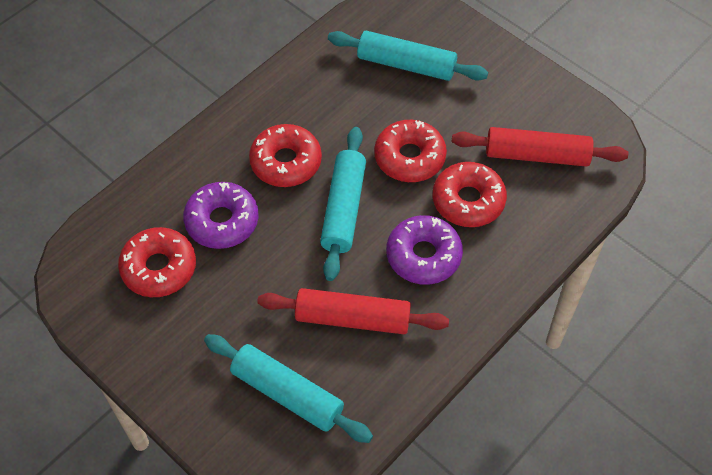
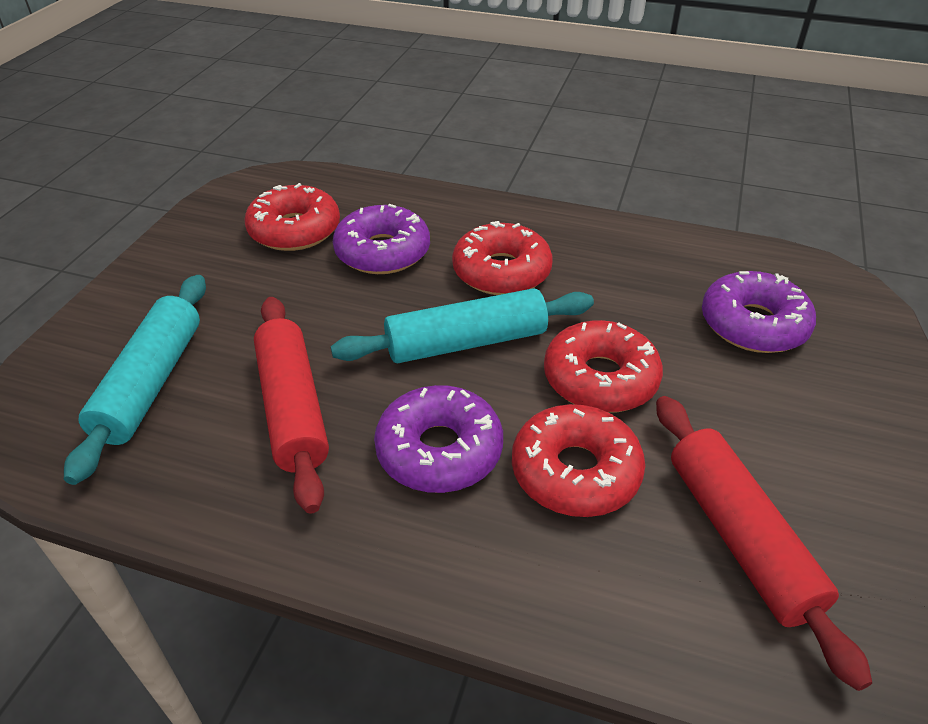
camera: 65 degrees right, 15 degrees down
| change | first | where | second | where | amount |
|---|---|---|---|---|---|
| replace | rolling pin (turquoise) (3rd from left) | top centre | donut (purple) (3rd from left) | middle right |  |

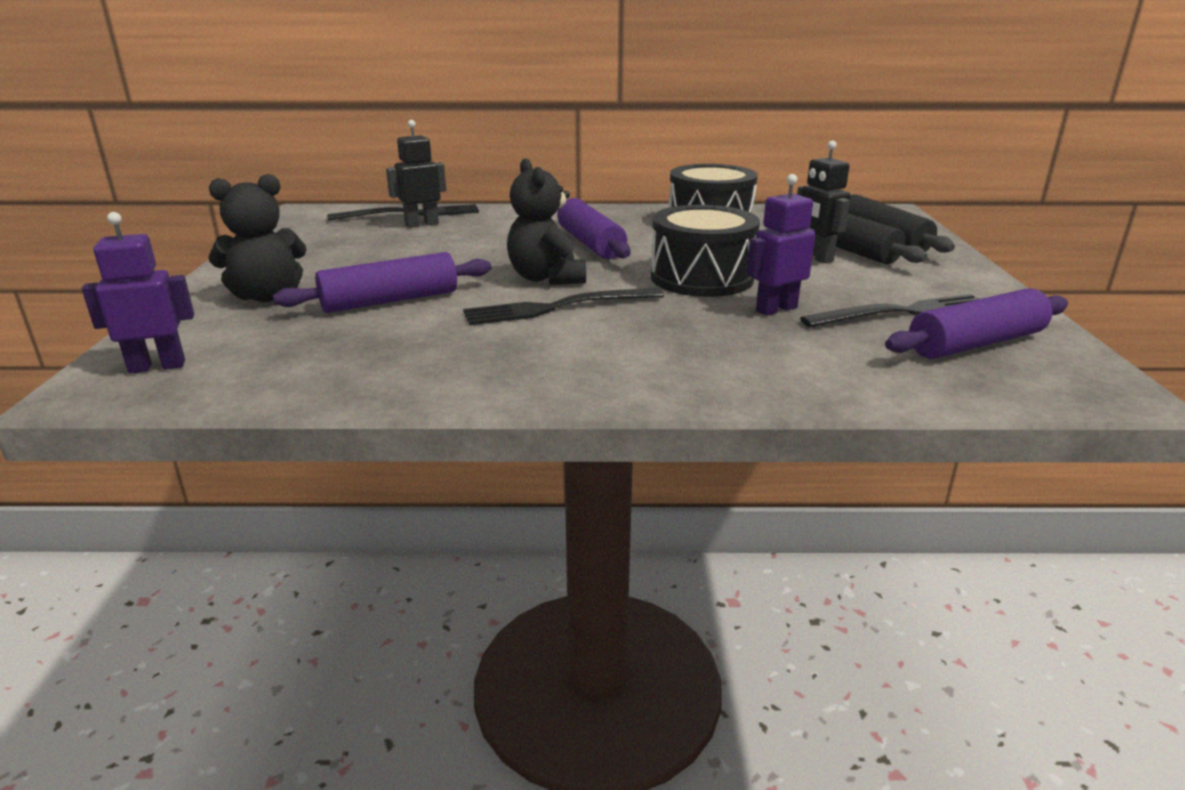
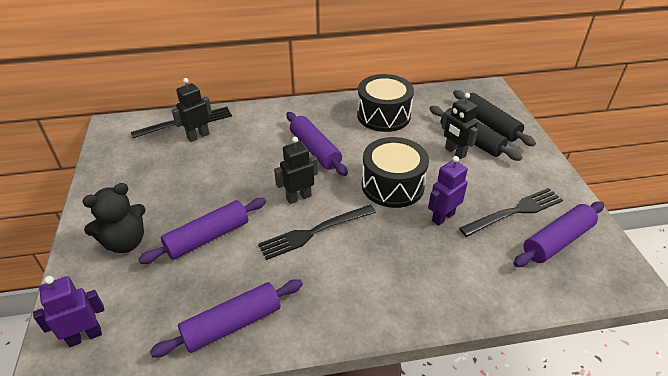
camera: 10 degrees left, 15 degrees up
| change | first | where | second | where | amount |
|---|---|---|---|---|---|
| replace | teddy bear (black) (2nd from left) | top centre | robot (black) (2nd from left) | centre |  |
| insert |  |  | rolling pin (purple) (2nd from left) | bottom centre |  |

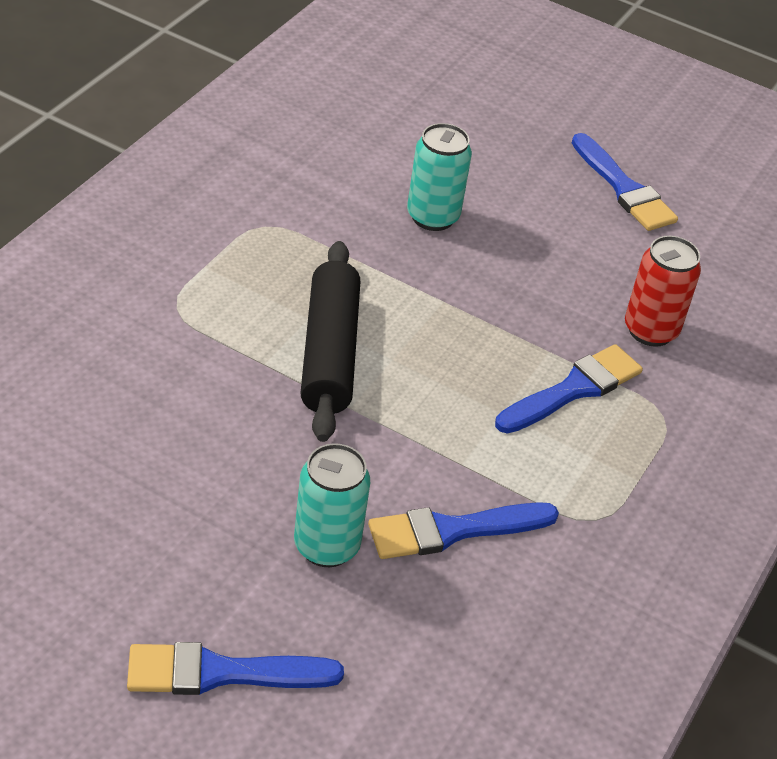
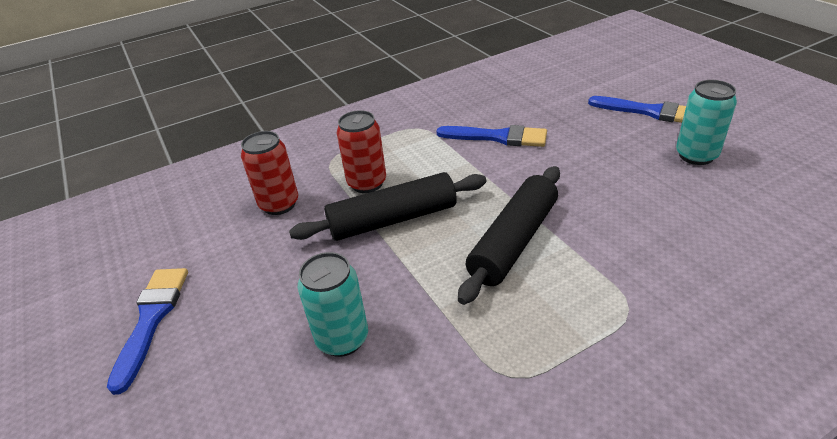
camera: 140 degrees left, 5 degrees down
| change | first | where | second | where | amount |
|---|---|---|---|---|---|
| replace | brush (blue) (3rd from left) | middle right | can (red) (2nd from left) | centre |  |
| move | can (turquoise) (1st from left in the first image) | centre | can (turquoise) (2nd from left) | top right |  |
| insert |  |  | rolling pin (black) (1st from left) | centre |  |

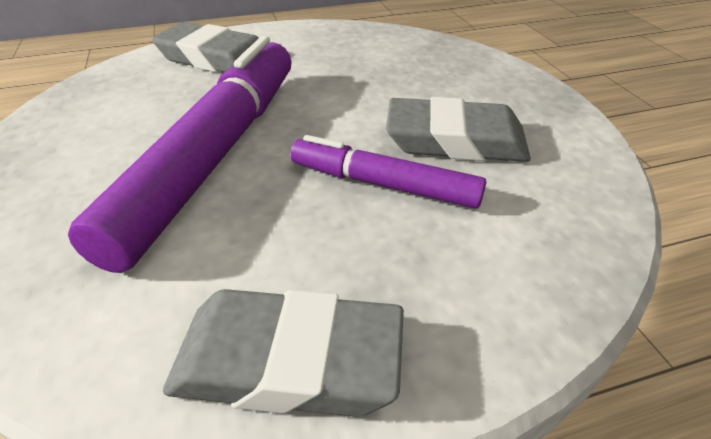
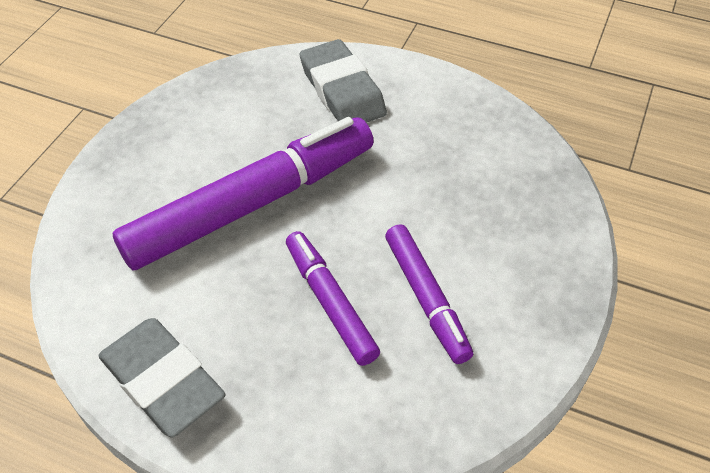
camera: 40 degrees right, 10 degrees up
| change | first | where | second | where | amount |
|---|---|---|---|---|---|
| replace | eraser (grey) (3rd from left) | top centre | marker (purple) (3rd from left) | centre |  |

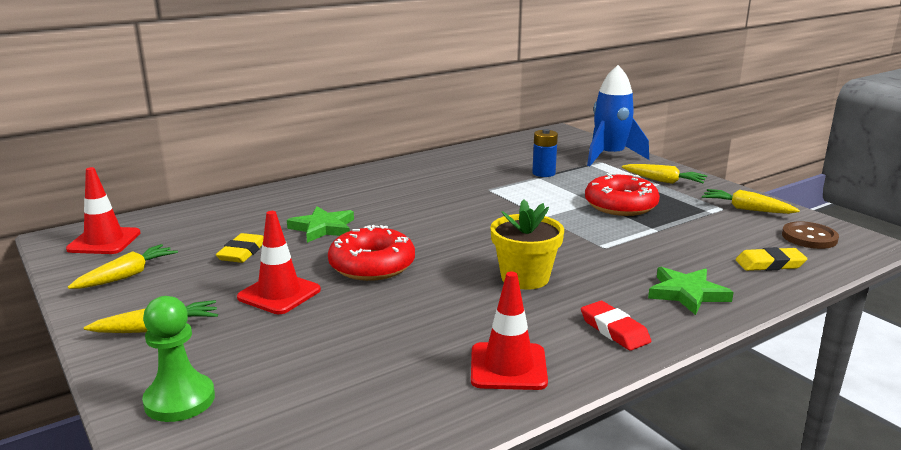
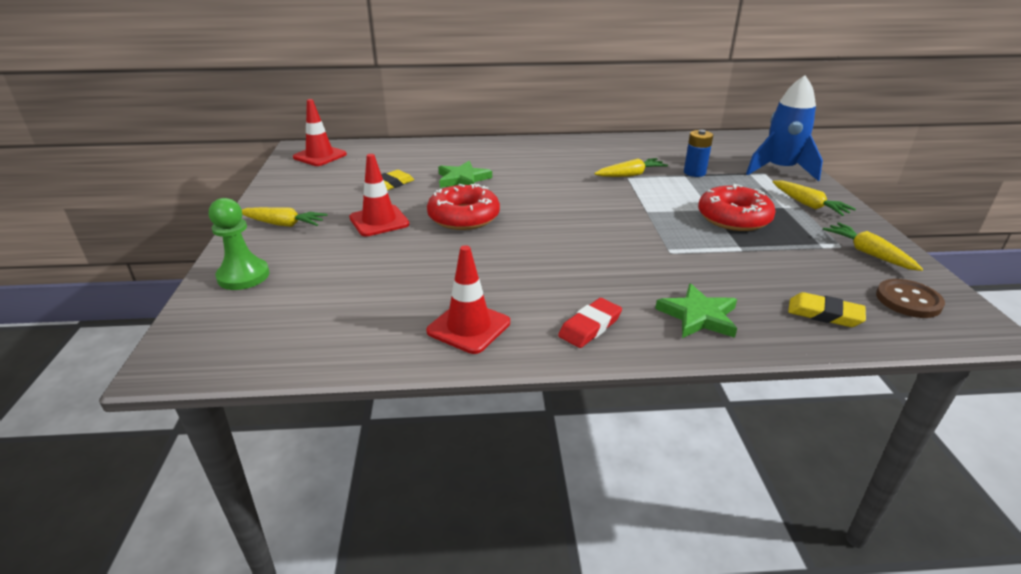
camera: 30 degrees right, 10 degrees up
| change | first | where | second | where | amount |
|---|---|---|---|---|---|
| delete | flower pot (yellow) | centre |  |  |  |
| move | carrot (yellow) (1st from left in the first image) | middle left | carrot (yellow) (2nd from left) | top centre |  |
| rotate | eraser (red) | bottom right |  | centre | 45 degrees clockwise |

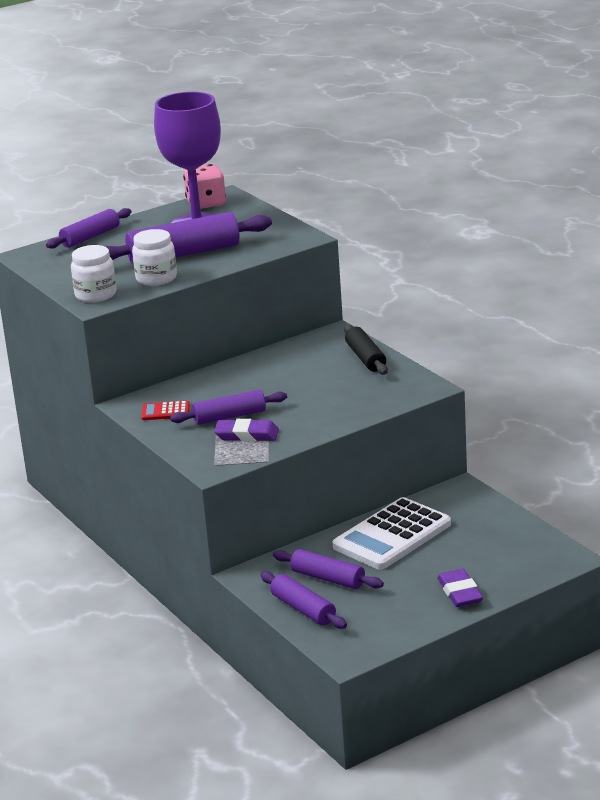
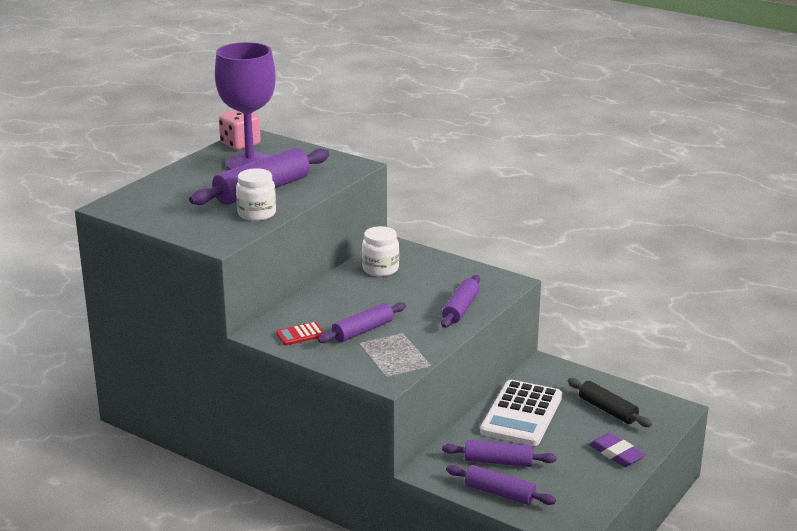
camera: 25 degrees left, 0 degrees up
| change | first | where | second | where | amount |
|---|---|---|---|---|---|
| move | rolling pin (purple) (1st from left in the first image) | top left | rolling pin (purple) (3rd from left) | centre |  |
| move | jar (white) (1st from left in the first image) | middle left | jar (white) (2nd from left) | centre |  |
| move | rolling pin (black) | centre |  | bottom right |  |
| delete | eraser (purple) (1st from left) | centre |  |  |  |

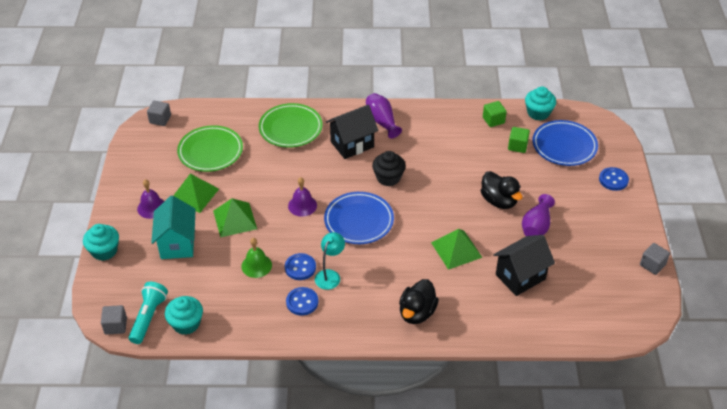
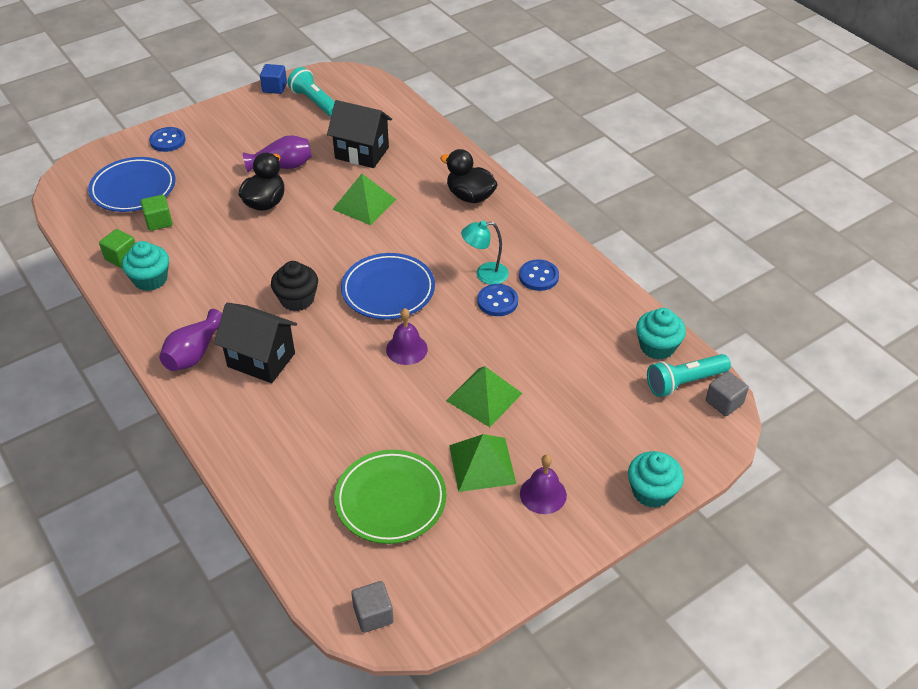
camera: 125 degrees left, 0 degrees up
| change | first | where | second | where | amount |
|---|---|---|---|---|---|
| move | cupcake (turquoise) (3rd from left in the first image) | top right | cupcake (turquoise) (1st from left) | middle left |  |
| delete | plate (green) (2nd from left) | top centre |  |  |  |
| delete | house (turquoise) | middle left |  |  |  |
| delete | bell (green) | centre |  |  |  |
| recolor | cube (grey) (3rd from left) | middle right | cube (blue) | top left |  |
| rotate | duck (black) (1st from left in the first image) | bottom centre | duck (black) (2nd from left) | top centre | 135 degrees counterclockwise |
| insert |  |  | flashlight (turquoise) (1st from left) | top centre |  |

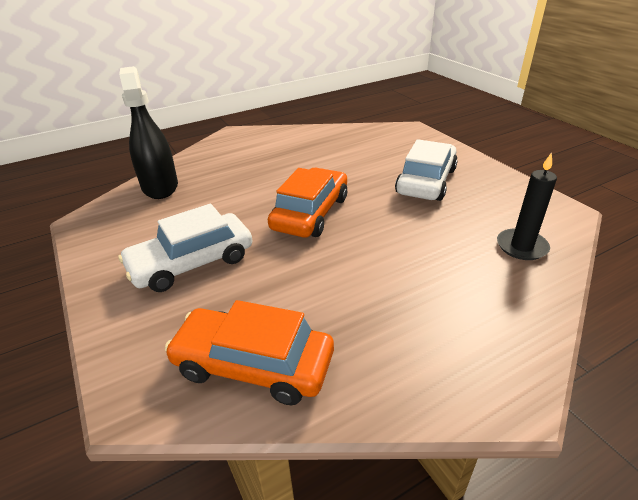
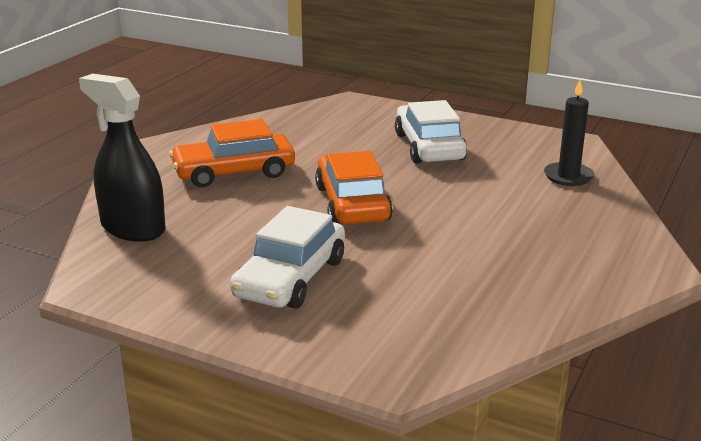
camera: 35 degrees left, 10 degrees down
| change | first | where | second | where | amount |
|---|---|---|---|---|---|
| move | car (orange) (1st from left) | bottom centre |  | middle left |  |

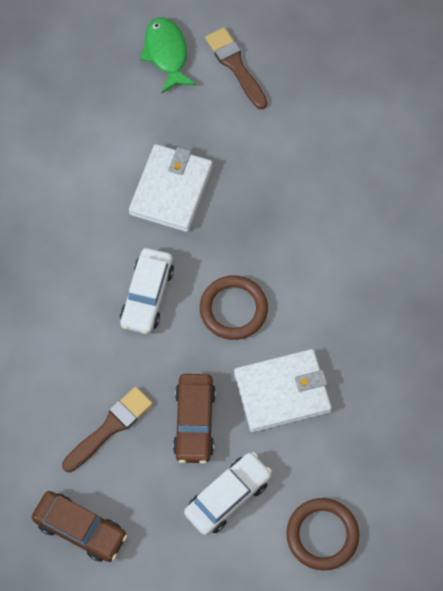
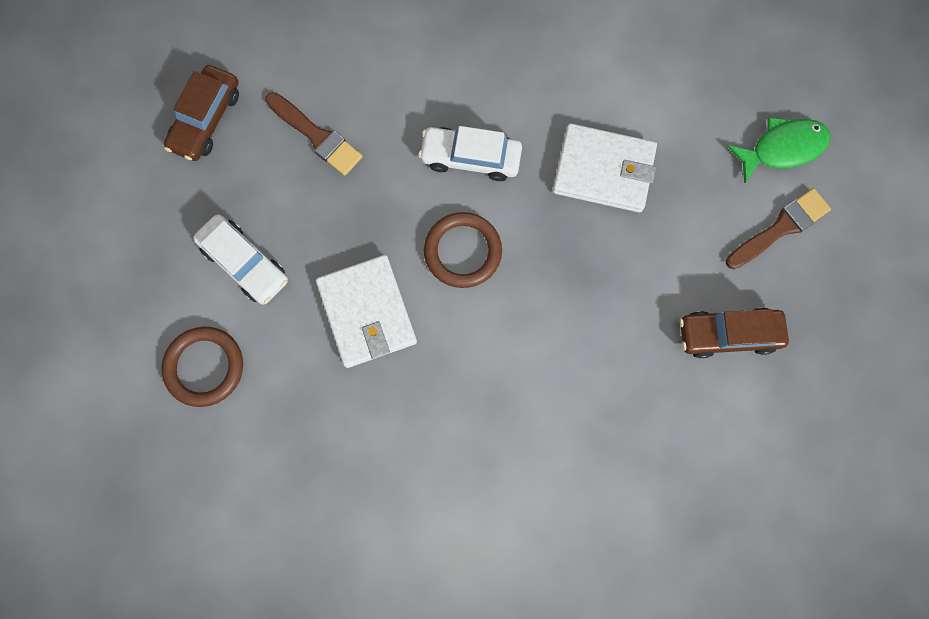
camera: 85 degrees right, 10 degrees up
| change | first | where | second | where | amount |
|---|---|---|---|---|---|
| move | car (brown) (2nd from left) | bottom centre |  | middle right |  |

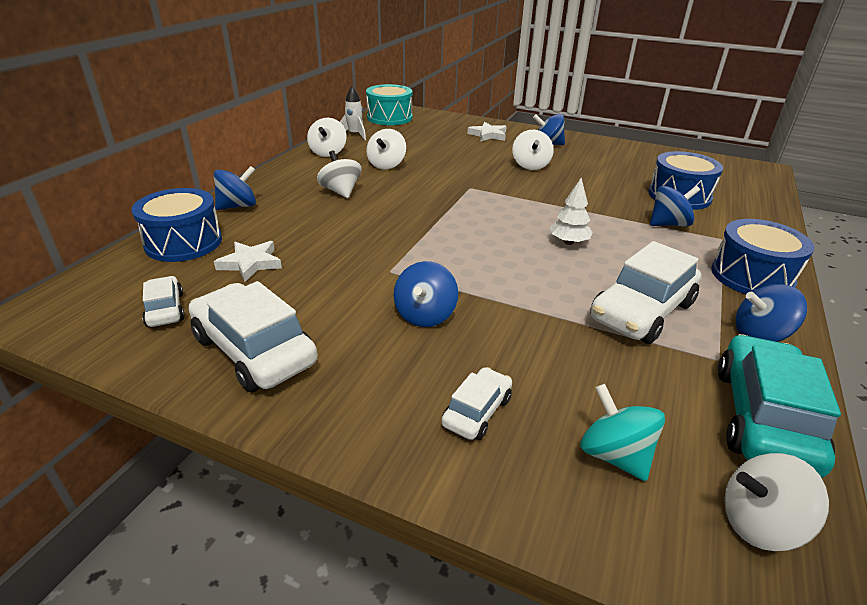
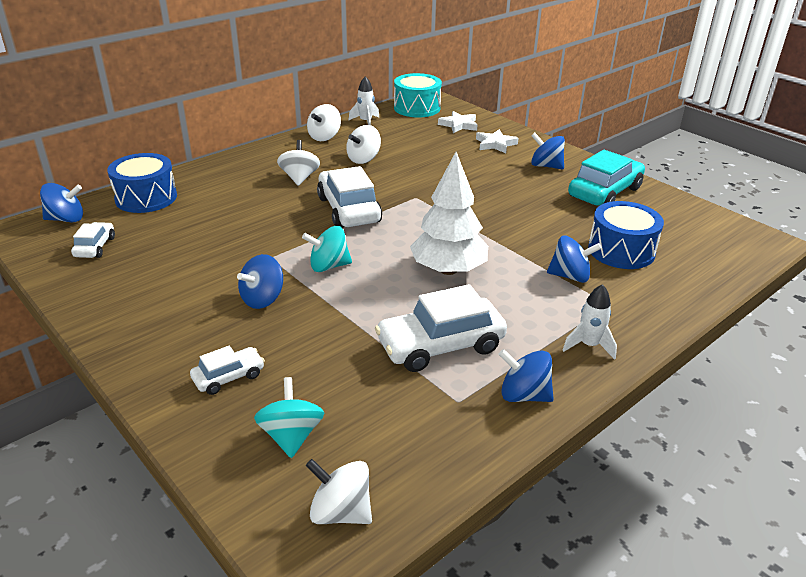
camera: 25 degrees right, 0 degrees up
| change | first | where | second | where | amount |
|---|---|---|---|---|---|
| delete | spinning top (white) (4th from left) | top centre |  |  |  |
| move | spinning top (blue) (1st from left) | top left |  | middle left |  |
| resize | tree (white) | centre |  | centre | x1.91 |
| replace | drum (blue) (3rd from left) | middle right | rocket (white) (2nd from left) | middle right |  |
| move | star (white) (1st from left) | middle left |  | top centre |  |
| move | car (white) (2nd from left in the first image) | middle left | car (white) (3rd from left) | centre |  |
| move | car (turquoise) | bottom right |  | top right |  |
| insert |  |  | spinning top (turquoise) (2nd from left) | centre |  |

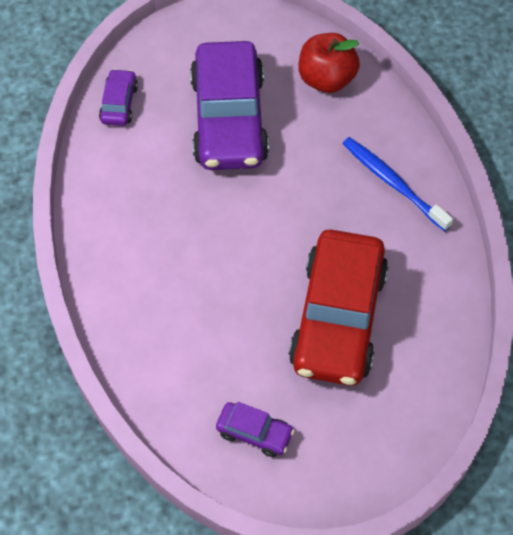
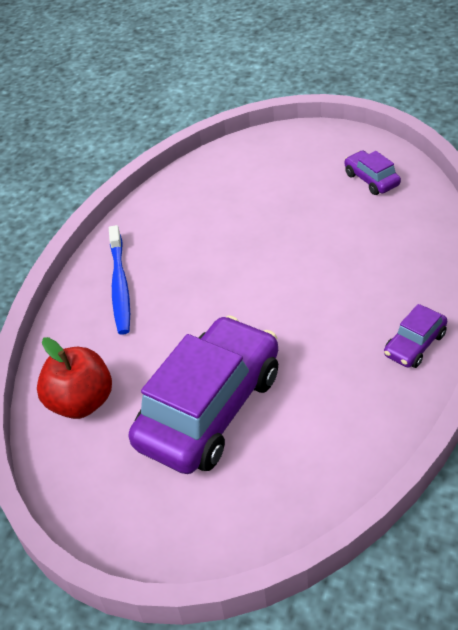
camera: 140 degrees left, 15 degrees down
| change | first | where | second | where | amount |
|---|---|---|---|---|---|
| move | car (purple) (1st from left in the first image) | top left | car (purple) (3rd from left) | middle right |  |
| delete | car (red) | centre |  |  |  |

